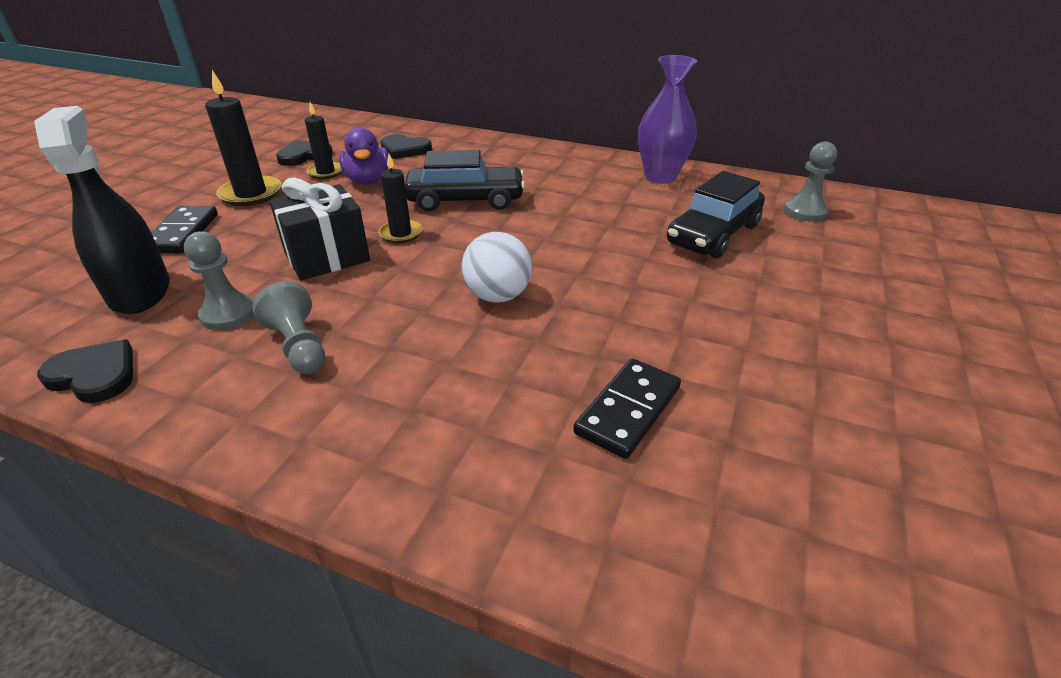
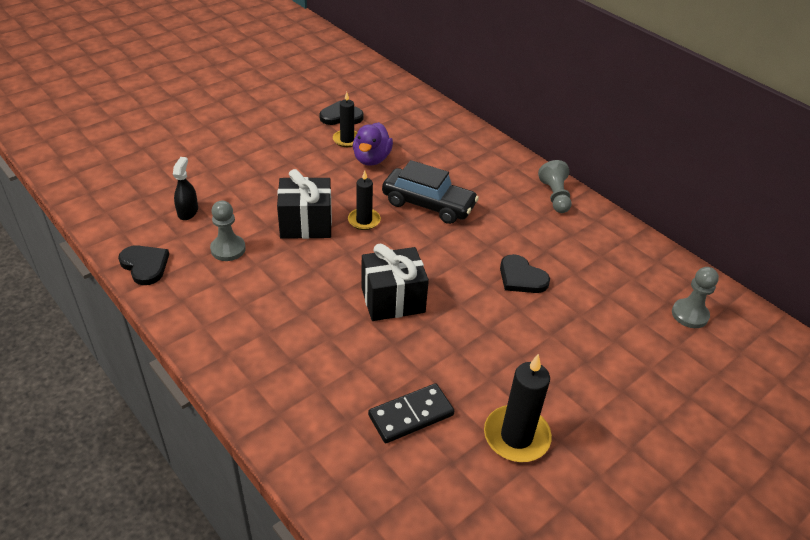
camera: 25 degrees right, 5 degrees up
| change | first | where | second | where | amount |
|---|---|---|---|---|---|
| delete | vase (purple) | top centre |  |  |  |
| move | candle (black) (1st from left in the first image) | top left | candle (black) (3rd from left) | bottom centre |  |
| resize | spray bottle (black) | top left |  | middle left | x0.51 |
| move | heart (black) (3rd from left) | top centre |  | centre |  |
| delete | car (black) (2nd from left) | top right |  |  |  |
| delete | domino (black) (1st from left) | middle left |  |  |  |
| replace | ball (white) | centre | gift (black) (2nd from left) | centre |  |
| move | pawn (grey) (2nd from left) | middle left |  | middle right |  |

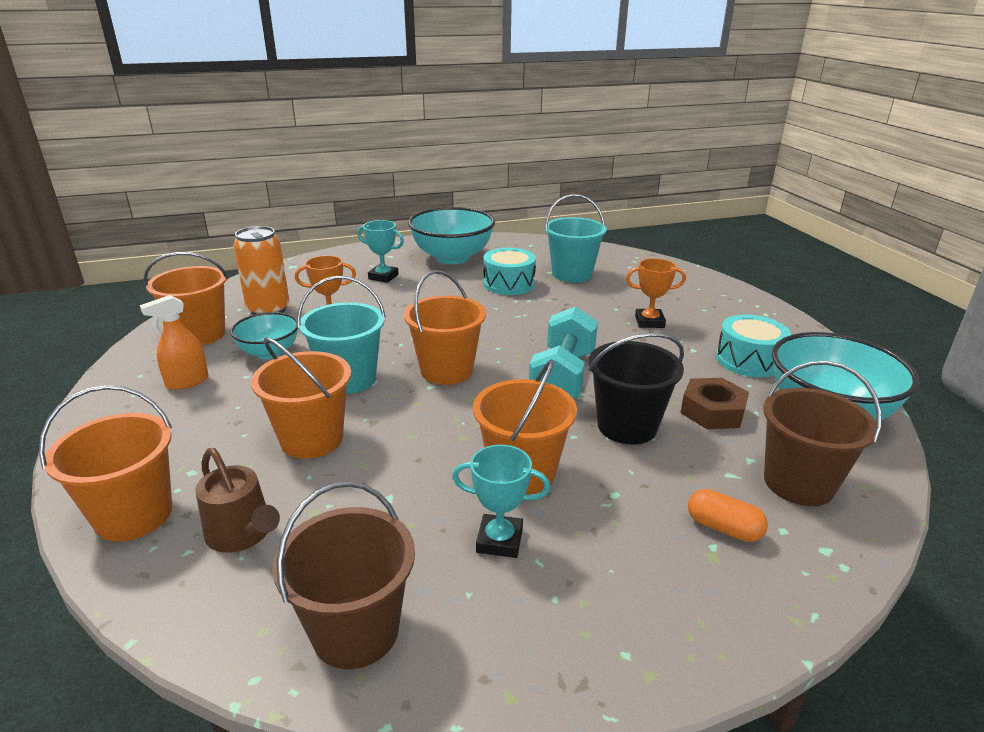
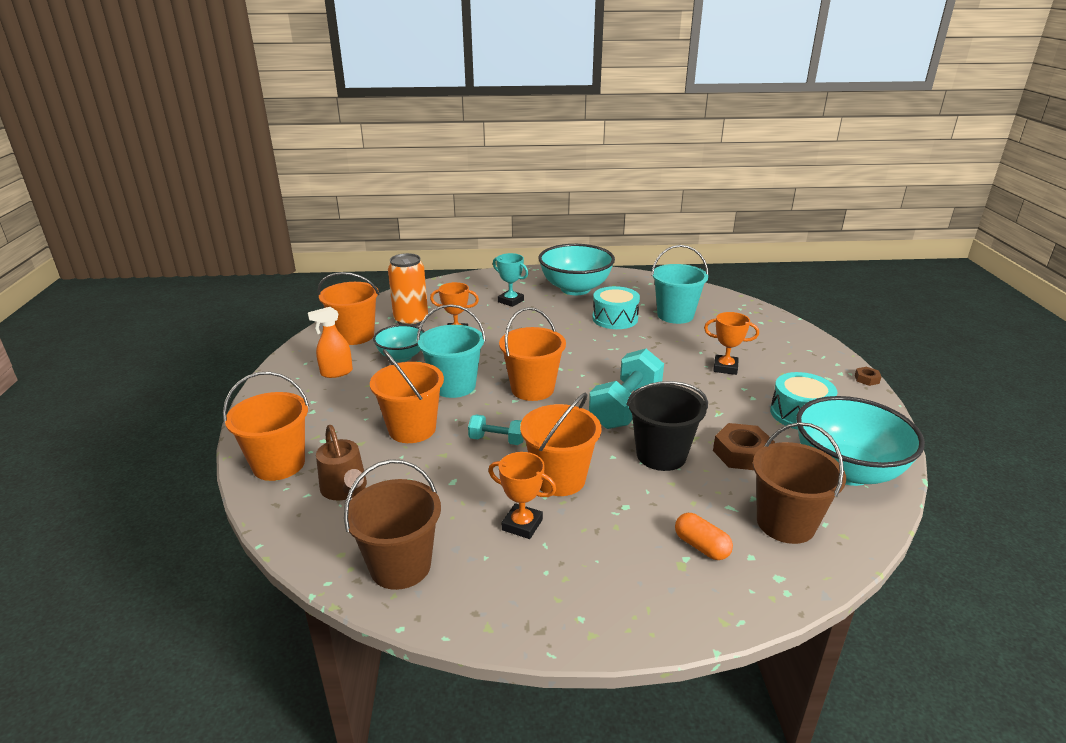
camera: 15 degrees right, 0 degrees up
| change | first | where | second | where | amount |
|---|---|---|---|---|---|
| recolor | trophy (turquoise) (2nd from left) | bottom centre | trophy (orange) (2nd from left) | centre |  |
| insert |  |  | nut (brown) (2nd from left) | middle right |  |
| insert |  |  | dumbbell (turquoise) (1st from left) | centre |  |

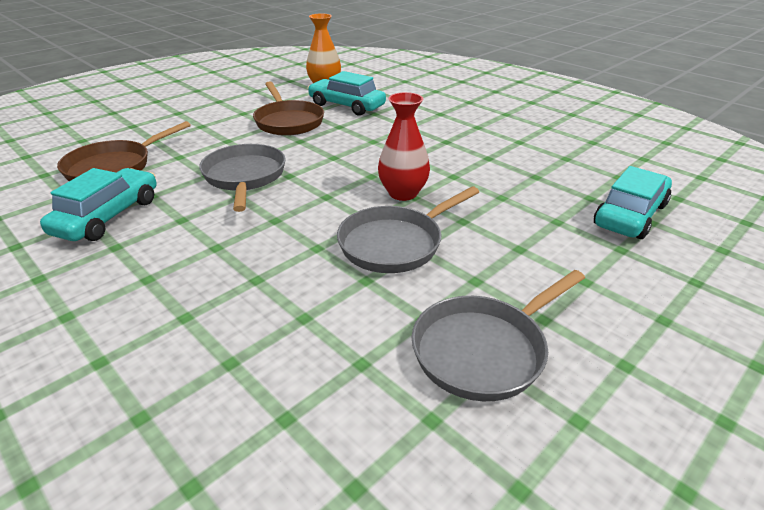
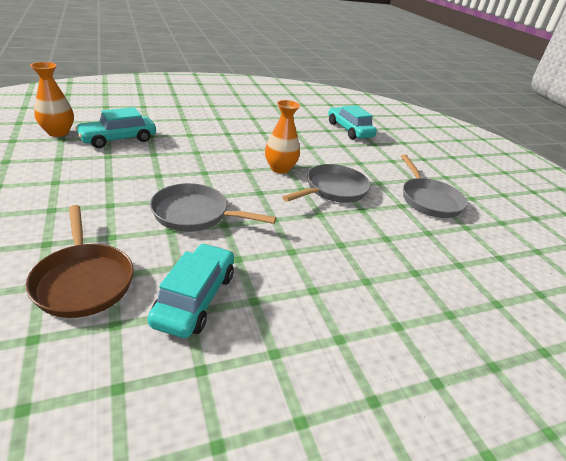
camera: 70 degrees left, 0 degrees up
| change | first | where | second | where | amount |
|---|---|---|---|---|---|
| delete | pan (brown) (2nd from left) | top centre |  |  |  |
| recolor | vase (red) | top centre | vase (orange) (2nd from left) | top centre |  |
| rotate | car (turquoise) (1st from left in the first image) | middle left | car (turquoise) (2nd from left) | centre | 60 degrees clockwise |
| rotate | pan (grey) (2nd from left) | centre |  | centre | 120 degrees counterclockwise |

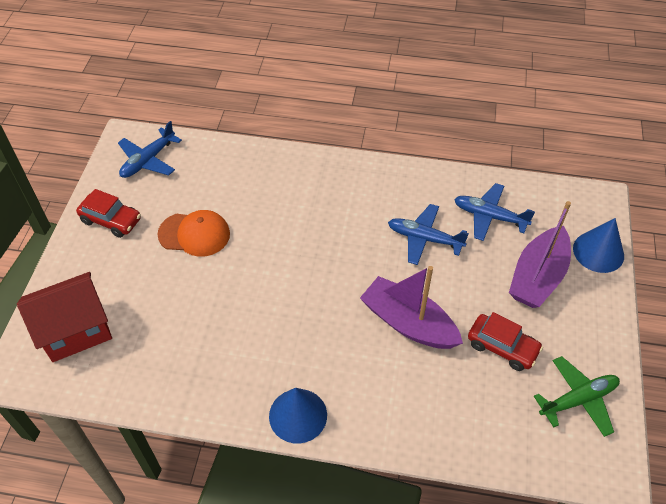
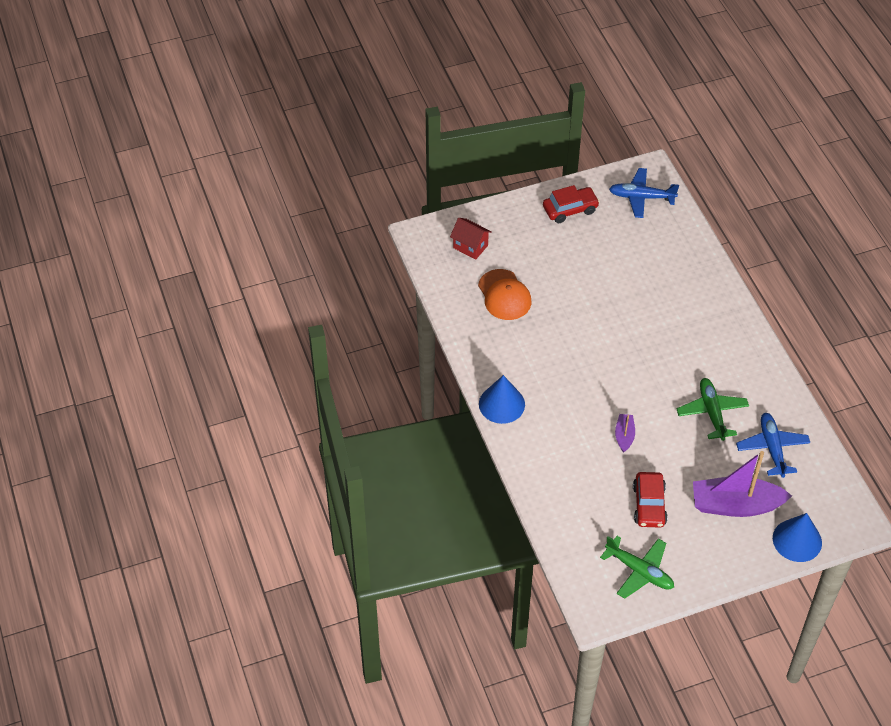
camera: 60 degrees right, 0 degrees up
| change | first | where | second | where | amount |
|---|---|---|---|---|---|
| rotate | car (red) (1st from left) | middle left |  | top centre | 105 degrees counterclockwise |
| recolor | plane (blue) (2nd from left) | centre | plane (green) (2nd from left) | middle right |  |
| move | cap (orange) | middle left |  | centre |  |
| resize | boat (purple) (1st from left) | centre |  | middle right | x0.47 |
| resize | house (red) | middle left |  | top centre | x0.57 |

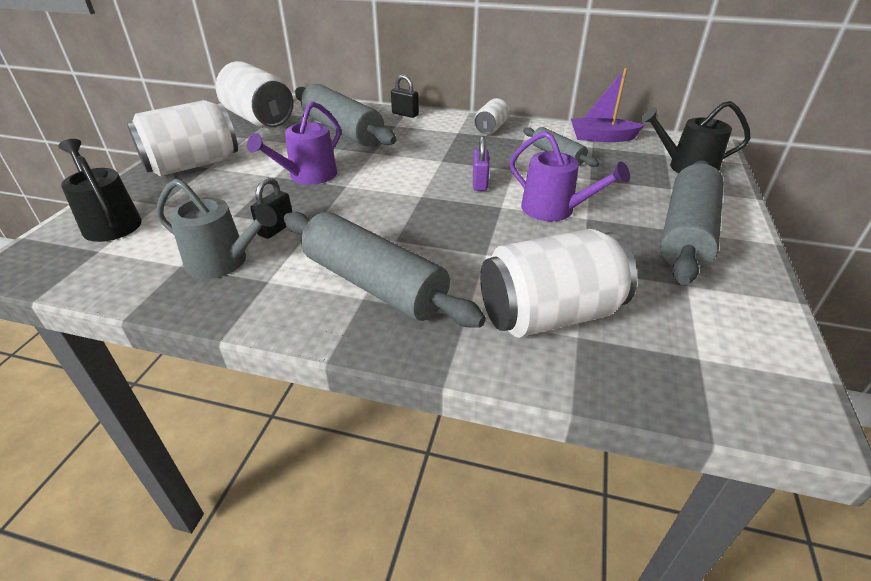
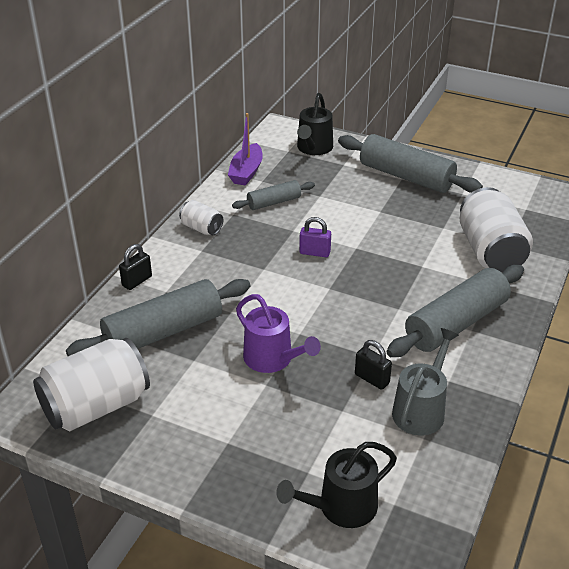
camera: 80 degrees left, 0 degrees up
| change | first | where | second | where | amount |
|---|---|---|---|---|---|
| delete | can (white) (1st from left) | top left |  |  |  |
| delete | watering can (purple) (2nd from left) | top centre |  |  |  |

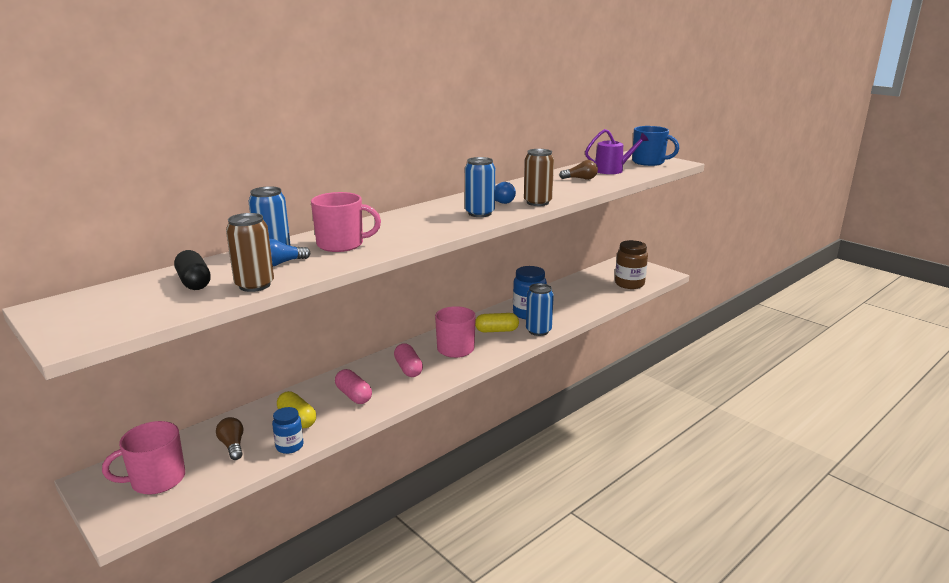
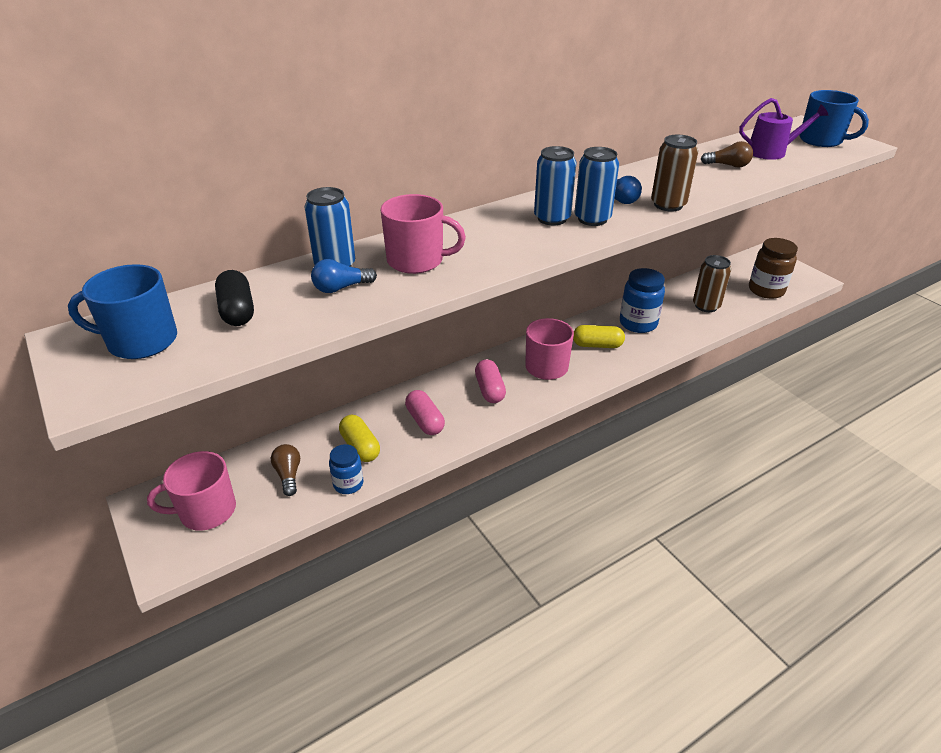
camera: 10 degrees right, 15 degrees up
| change | first | where | second | where | amount |
|---|---|---|---|---|---|
| move | can (brown) (1st from left in the first image) | middle left | can (brown) (2nd from left) | middle right |  |
| move | can (blue) (3rd from left in the first image) | centre | can (blue) (2nd from left) | top centre |  |
| insert |  |  | mug (blue) (1st from left) | middle left |  |

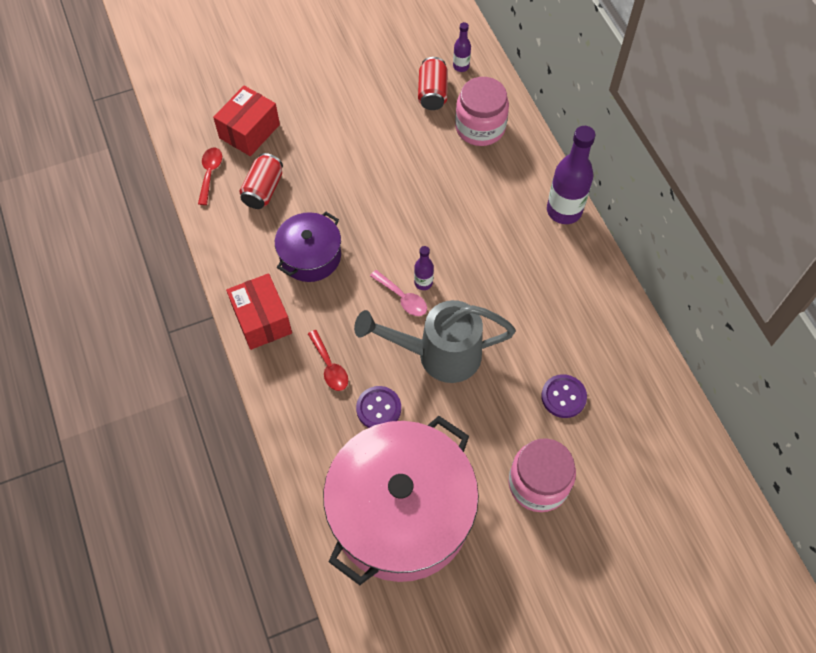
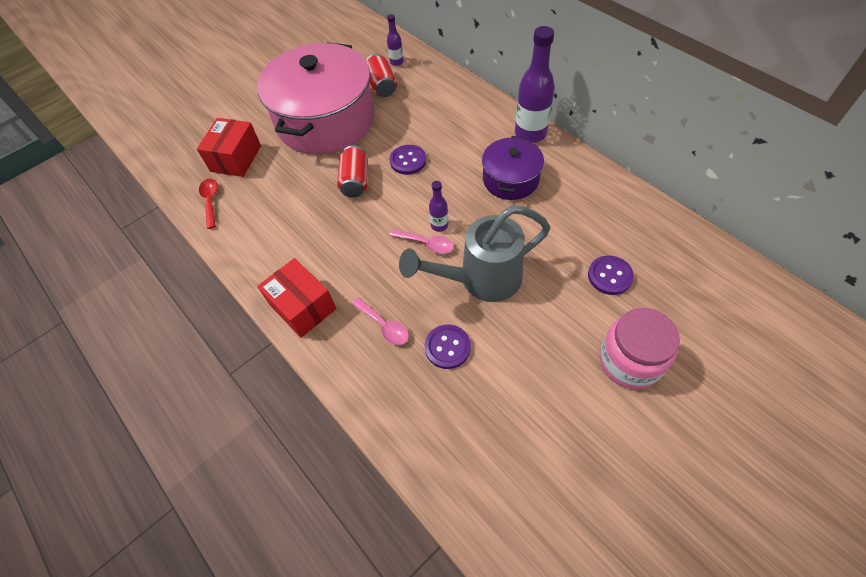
camera: 15 degrees left, 5 degrees down
| change | first | where | second | where | amount |
|---|---|---|---|---|---|
| delete | jar (pink) (1st from left) | top centre |  |  |  |
| move | can (red) (1st from left) | top left |  | top centre |  |
| move | pot (purple) | centre |  | top centre |  |
| recolor | spoon (red) (2nd from left) | centre | spoon (pink) (1st from left) | centre |  |
| move | pot (pink) | bottom centre |  | top centre |  |
| insert |  |  | button (purple) (1st from left) | top centre |  |

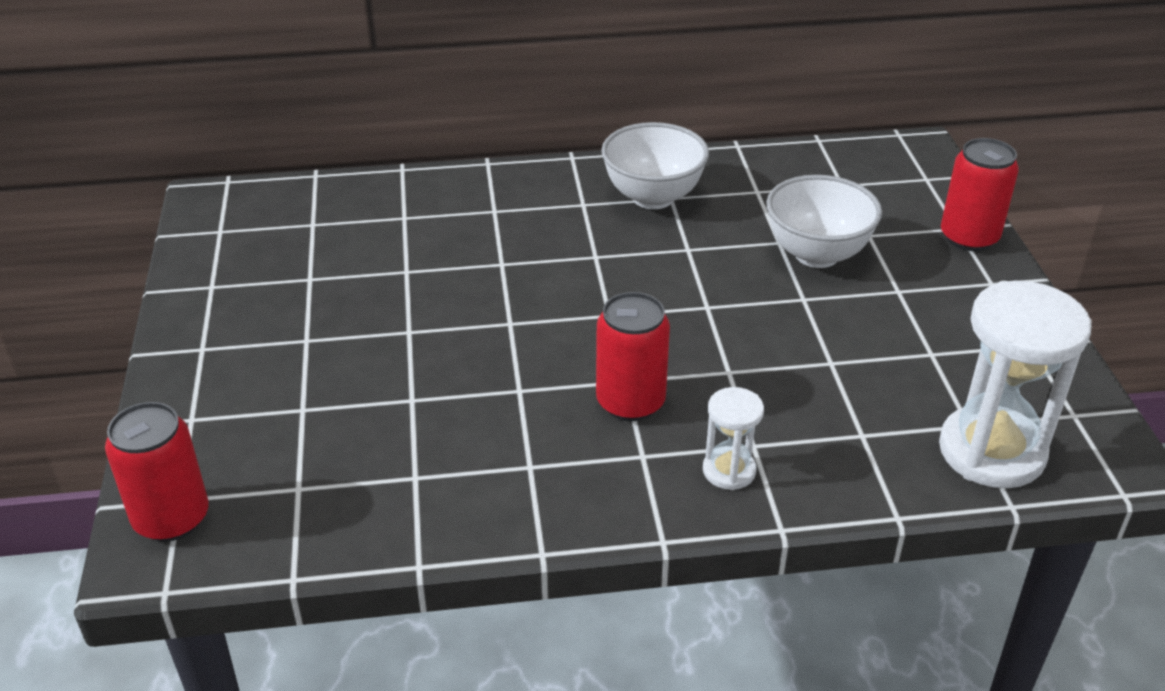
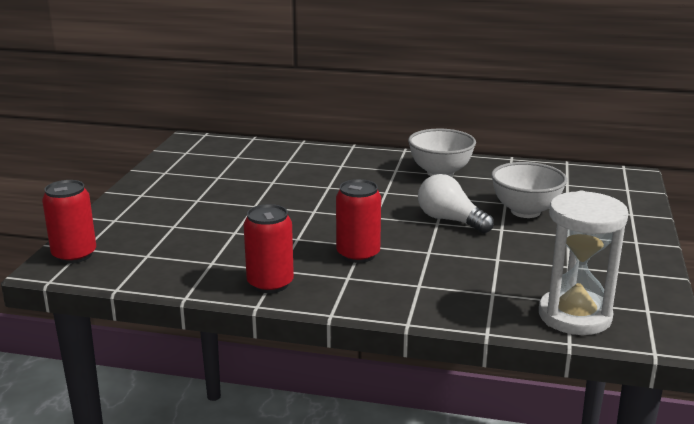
camera: 20 degrees right, 15 degrees down
| change | first | where | second | where | amount |
|---|---|---|---|---|---|
| move | can (red) (3rd from left in the first image) | top right | can (red) (2nd from left) | centre |  |
| delete | hourglass (white) (1st from left) | centre |  |  |  |
| insert |  |  | light bulb (white) | centre |  |

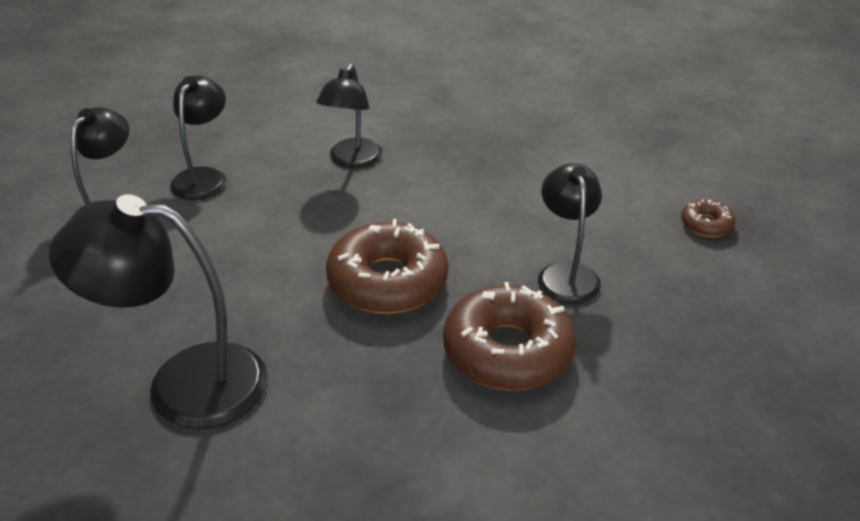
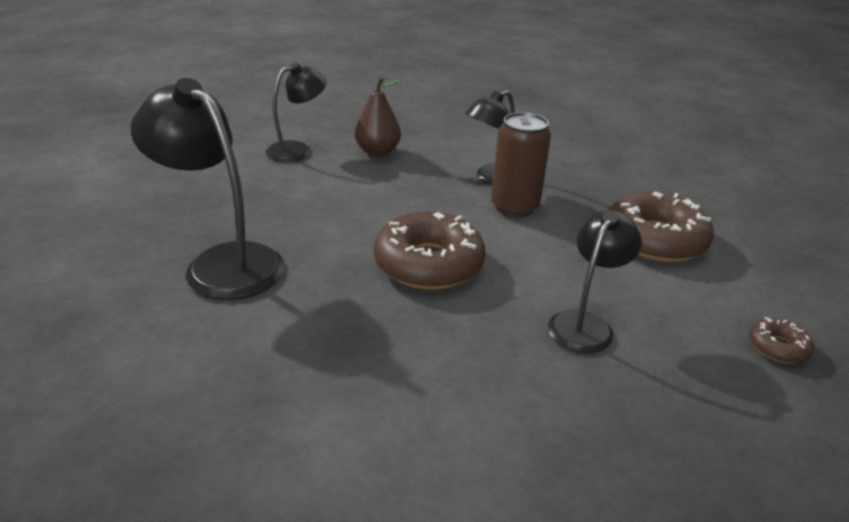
camera: 35 degrees right, 5 degrees down
| change | first | where | second | where | amount |
|---|---|---|---|---|---|
| replace | lamp (black) (3rd from left) | top left | pear (brown) | top centre |  |
| move | donut (brown) (2nd from left) | centre |  | middle right |  |
| insert |  |  | can (brown) | top centre |  |

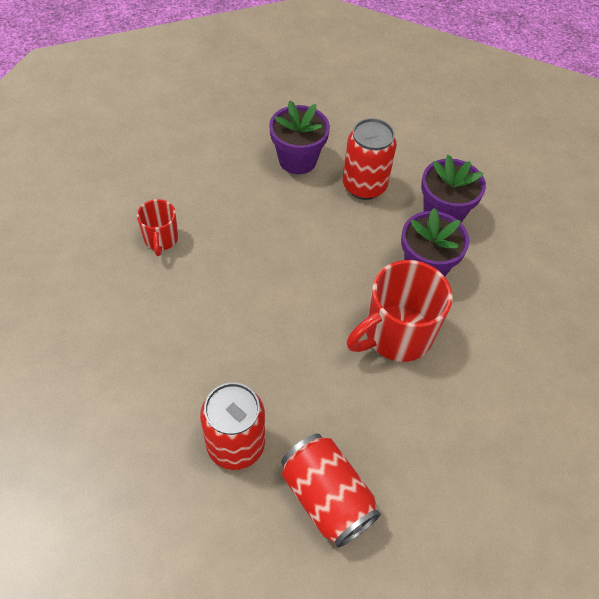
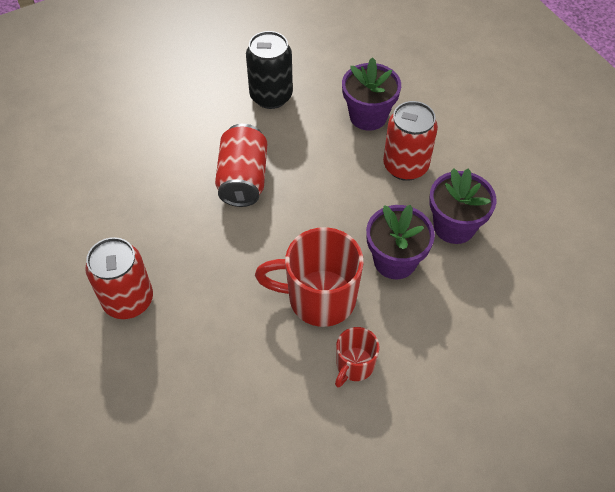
camera: 40 degrees right, 0 degrees up
| change | first | where | second | where | amount |
|---|---|---|---|---|---|
| move | mug (red) (1st from left in the first image) | middle left | mug (red) (2nd from left) | bottom centre |  |
| move | can (red) (2nd from left) | bottom centre |  | centre |  |
| insert |  |  | can (black) | top centre |  |

